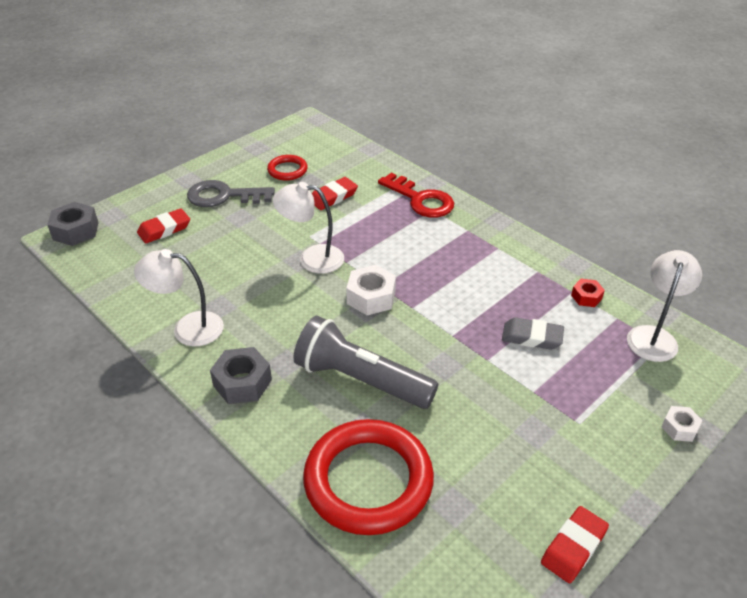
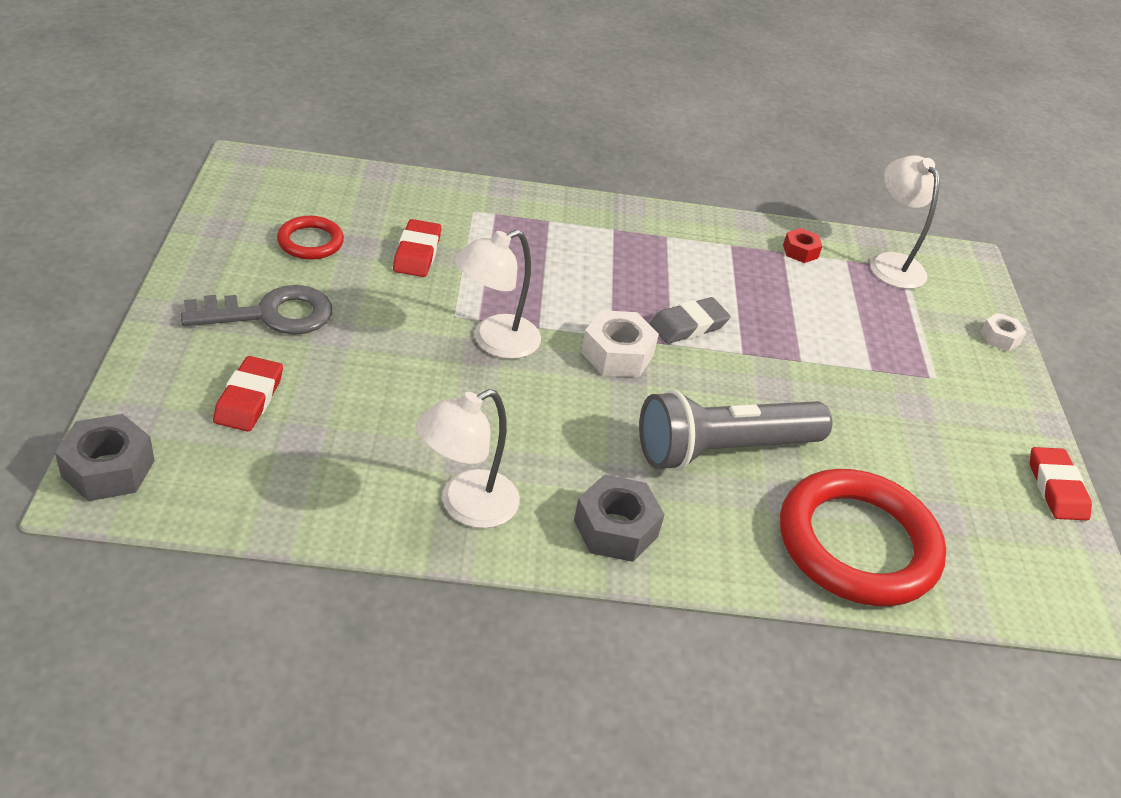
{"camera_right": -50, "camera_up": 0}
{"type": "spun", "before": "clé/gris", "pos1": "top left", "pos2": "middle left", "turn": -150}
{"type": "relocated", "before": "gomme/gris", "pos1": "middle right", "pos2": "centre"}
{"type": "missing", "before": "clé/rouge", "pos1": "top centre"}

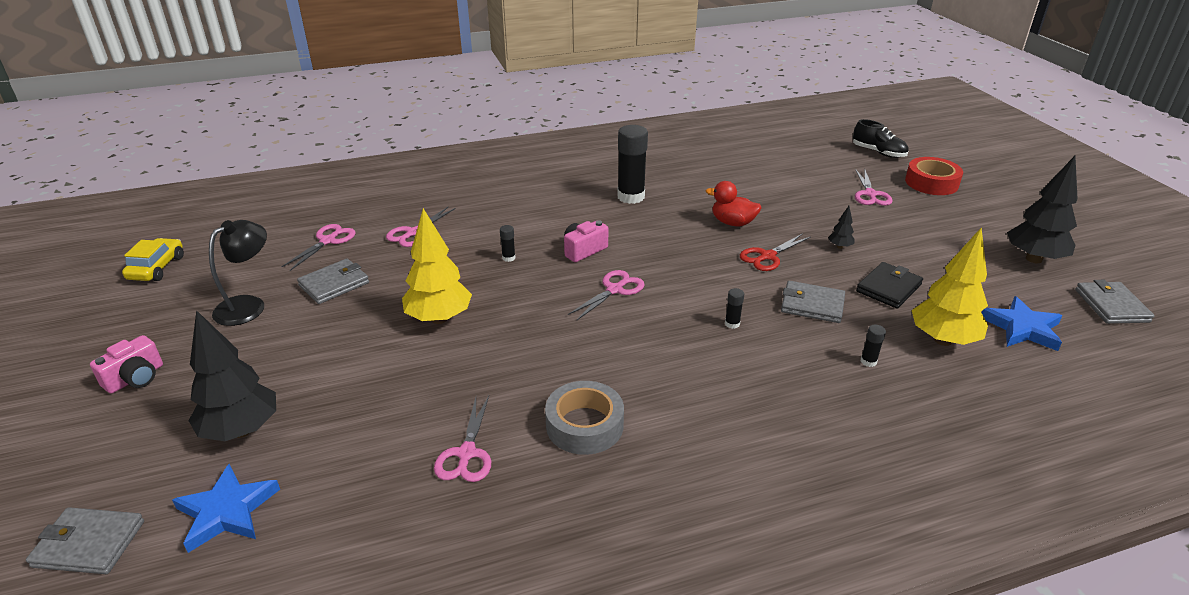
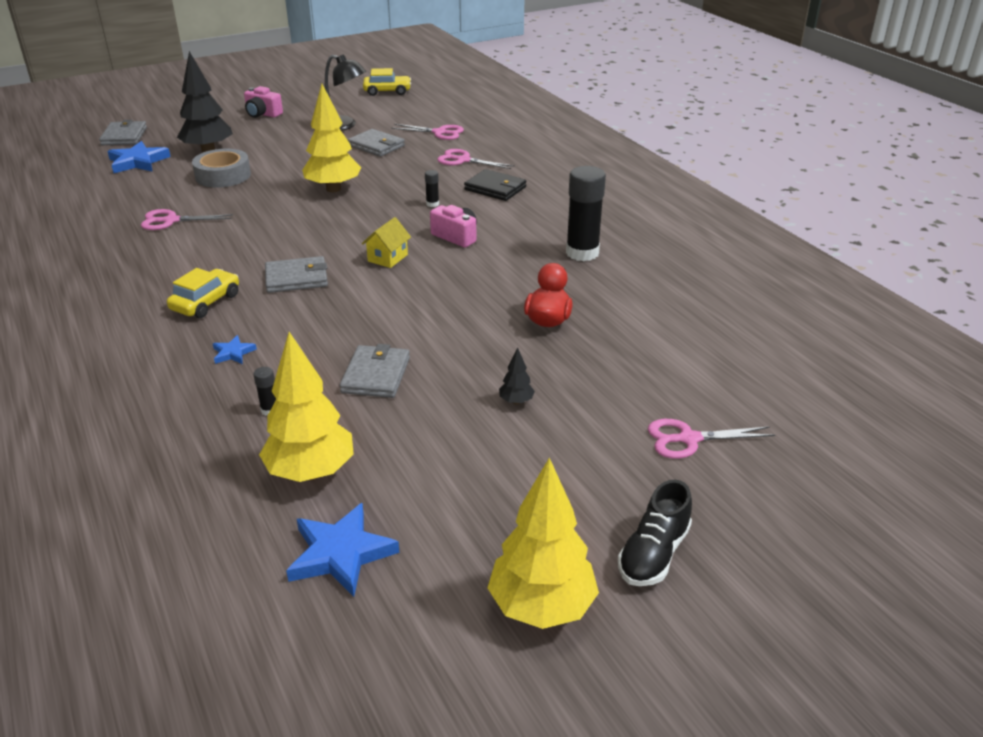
{"camera_right": 80, "camera_up": 0}
{"type": "appeared", "after": "voiture/jaune (no. 1 from left)", "pos2": "middle left"}
{"type": "relocated", "before": "ruban adhésif/gris", "pos1": "bottom centre", "pos2": "top left"}
{"type": "appeared", "after": "étoile/bleu (no. 2 from left)", "pos2": "middle left"}
{"type": "relocated", "before": "portefeuille/gris (no. 4 from left in the first image)", "after": "portefeuille/gris (no. 2 from left)", "pos1": "middle right", "pos2": "middle left"}
{"type": "exchanged", "before": "ciseaux/rose (no. 4 from left)", "after": "maison/jaune", "pos1": "centre", "pos2": "top centre"}
{"type": "relocated", "before": "portefeuille/noir", "pos1": "middle right", "pos2": "top centre"}
{"type": "colour", "before": "arbre/noir (no. 3 from left)", "after": "arbre/jaune (no. 3 from left)", "pos1": "middle right", "pos2": "bottom centre"}
{"type": "relocated", "before": "chaussure/noir", "pos1": "top right", "pos2": "bottom centre"}
{"type": "missing", "before": "bâton de colle/noir (no. 3 from left)", "pos1": "centre"}
{"type": "missing", "before": "ciseaux/rouge", "pos1": "centre"}
{"type": "missing", "before": "ruban adhésif/rouge", "pos1": "top right"}

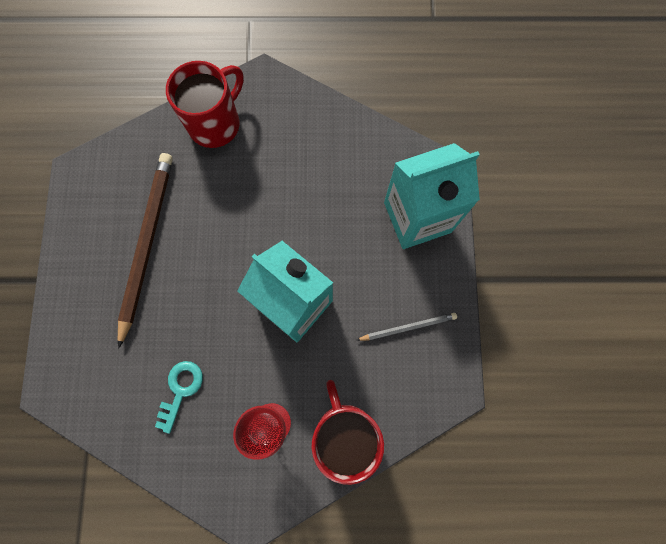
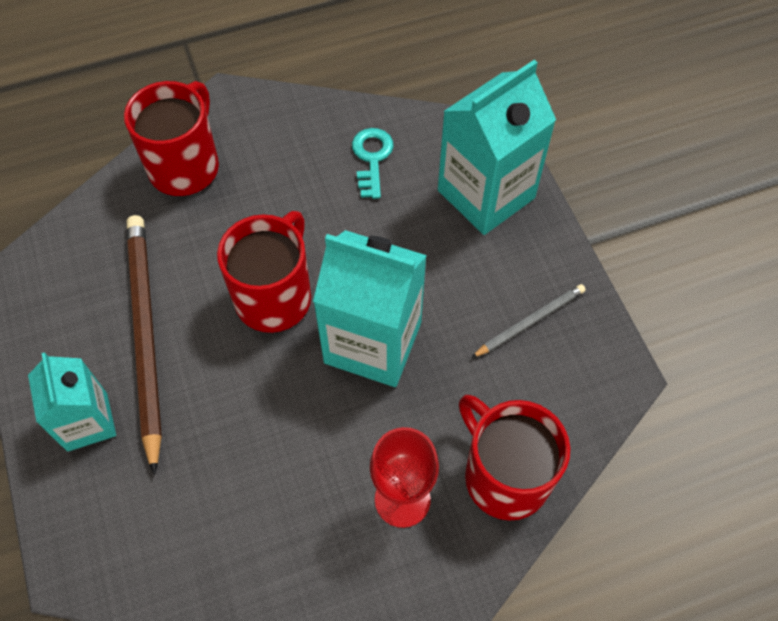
{"camera_right": -20, "camera_up": -15}
{"type": "appeared", "after": "brique de lait/turquoise (no. 1 from left)", "pos2": "middle left"}
{"type": "appeared", "after": "tasse/rouge (no. 2 from left)", "pos2": "centre"}
{"type": "relocated", "before": "clé/turquoise", "pos1": "bottom left", "pos2": "top centre"}

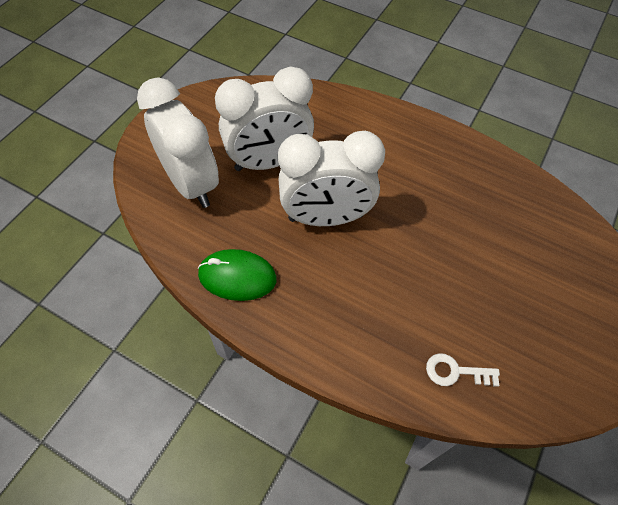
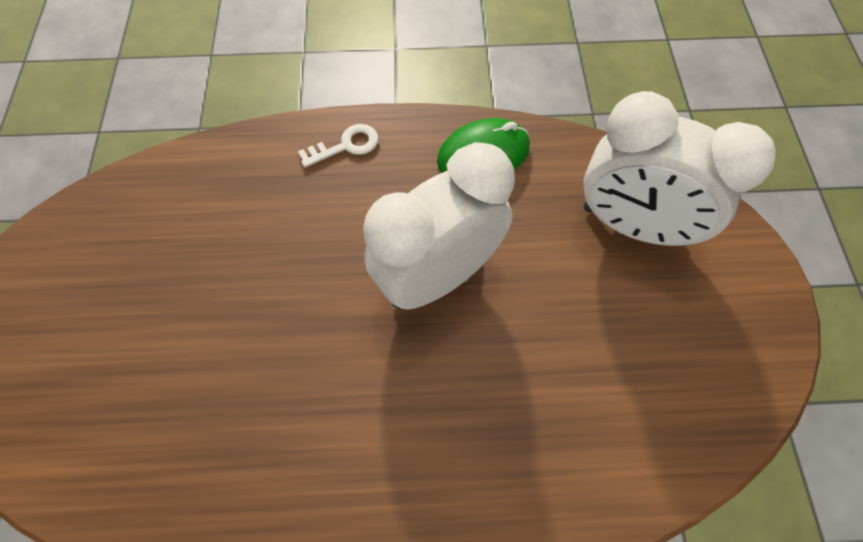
{"camera_right": 150, "camera_up": 5}
{"type": "relocated", "before": "clé/blanc", "pos1": "bottom right", "pos2": "top centre"}
{"type": "missing", "before": "réveil/blanc (no. 2 from left)", "pos1": "top centre"}

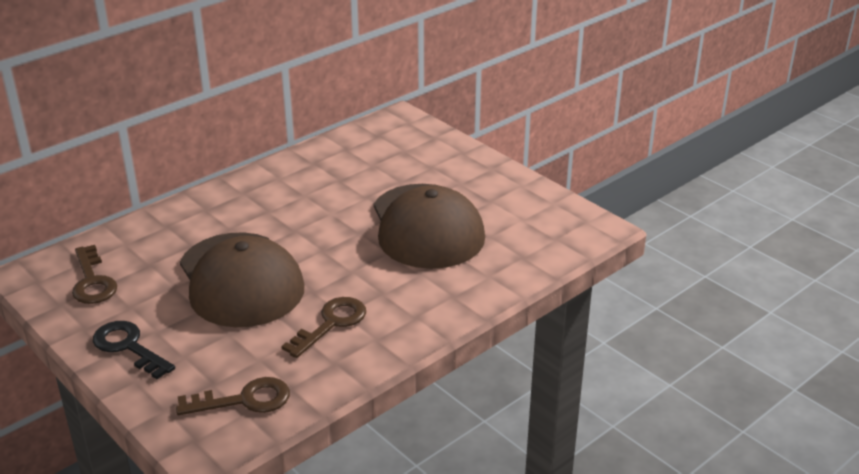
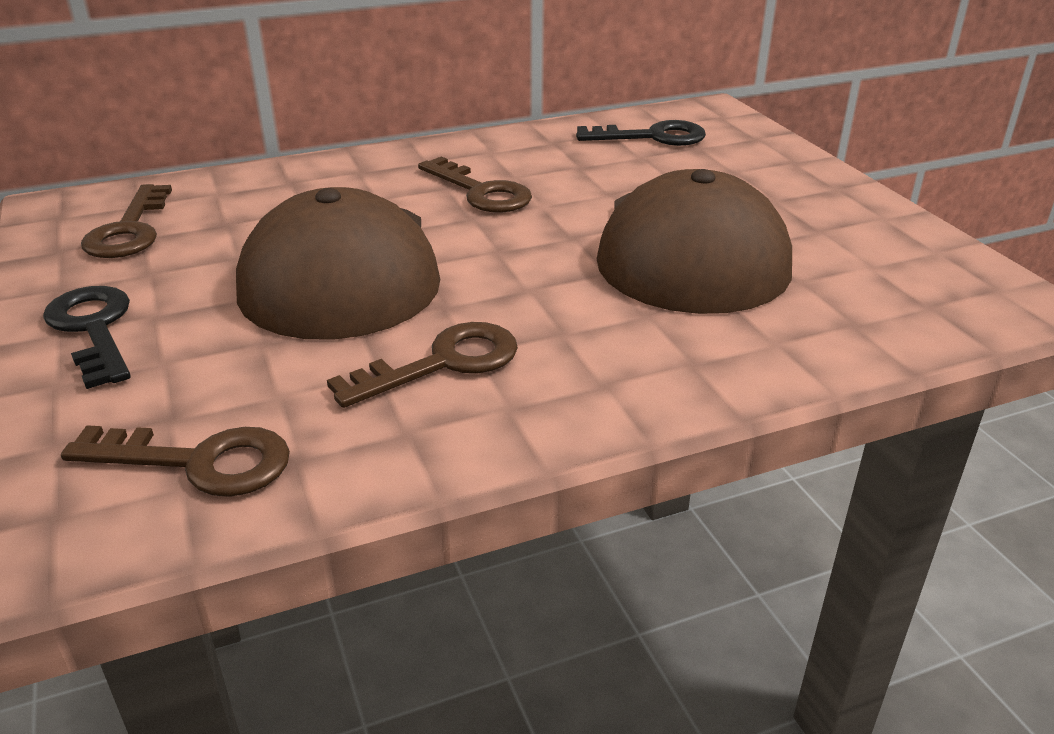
{"camera_right": 20, "camera_up": 0}
{"type": "appeared", "after": "clé/marron (no. 4 from left)", "pos2": "top centre"}
{"type": "appeared", "after": "clé/noir (no. 2 from left)", "pos2": "top centre"}

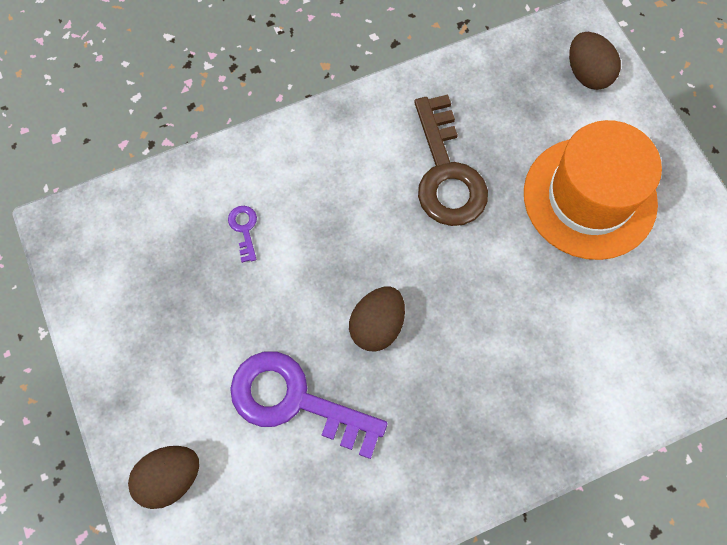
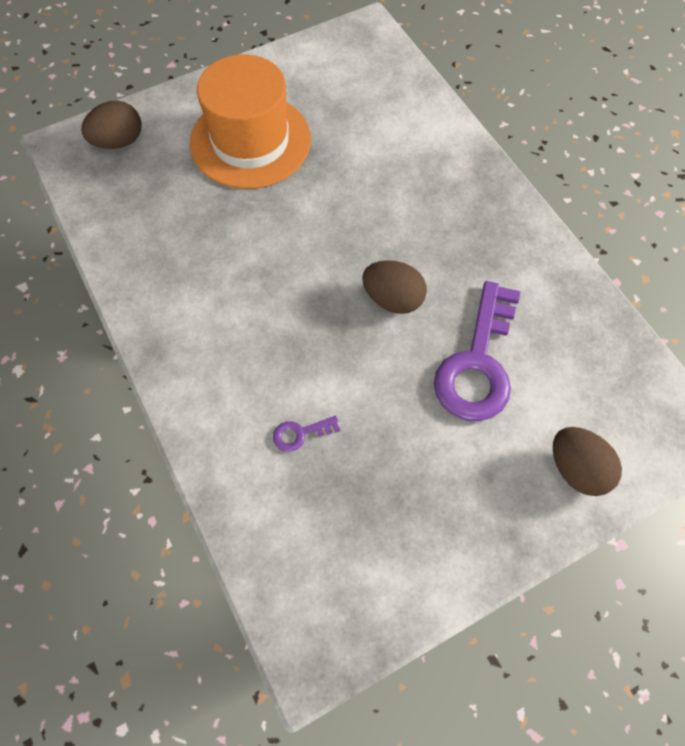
{"camera_right": -95, "camera_up": -5}
{"type": "missing", "before": "clé/marron", "pos1": "top centre"}

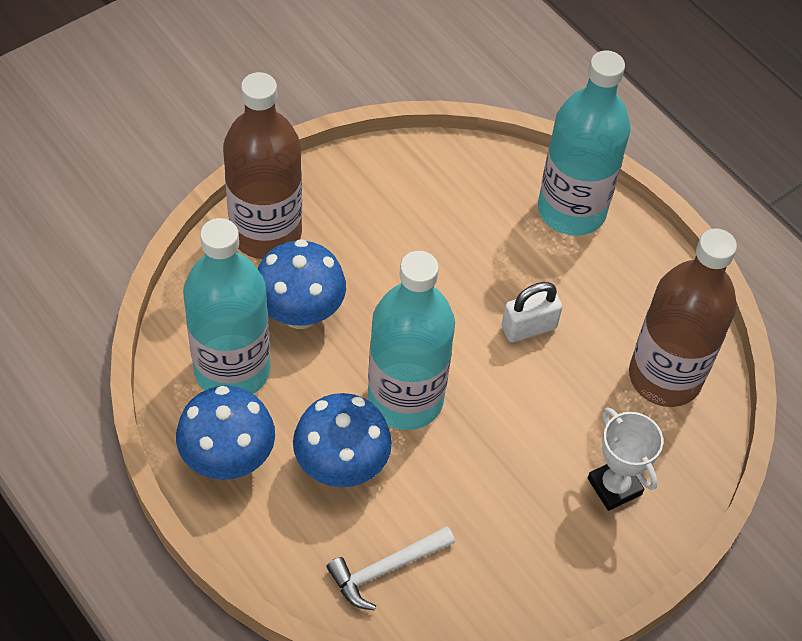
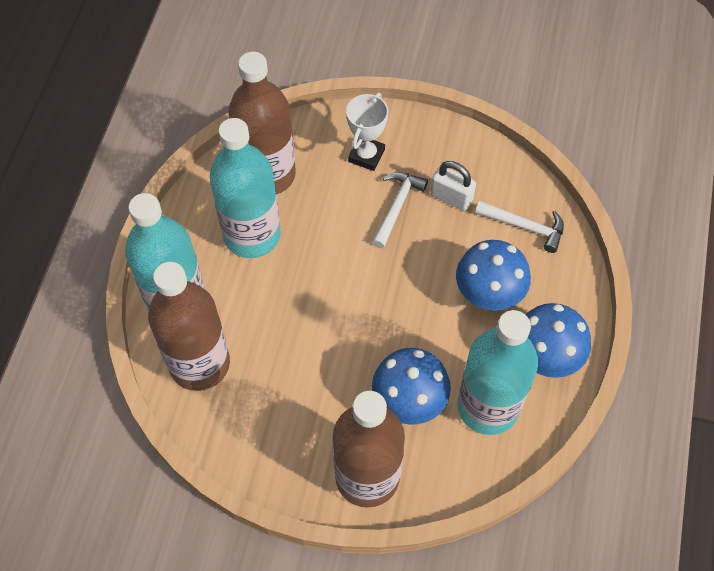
{"camera_right": -125, "camera_up": 5}
{"type": "appeared", "after": "bouteille/marron (no. 1 from left)", "pos2": "middle left"}
{"type": "relocated", "before": "bouteille/turquoise (no. 2 from left)", "pos1": "centre", "pos2": "top centre"}
{"type": "appeared", "after": "marteau/blanc (no. 1 from left)", "pos2": "centre"}
{"type": "relocated", "before": "cadenas/blanc", "pos1": "centre", "pos2": "top centre"}

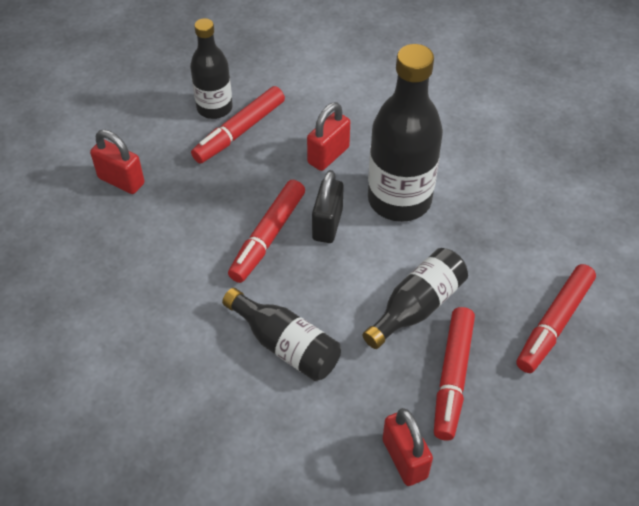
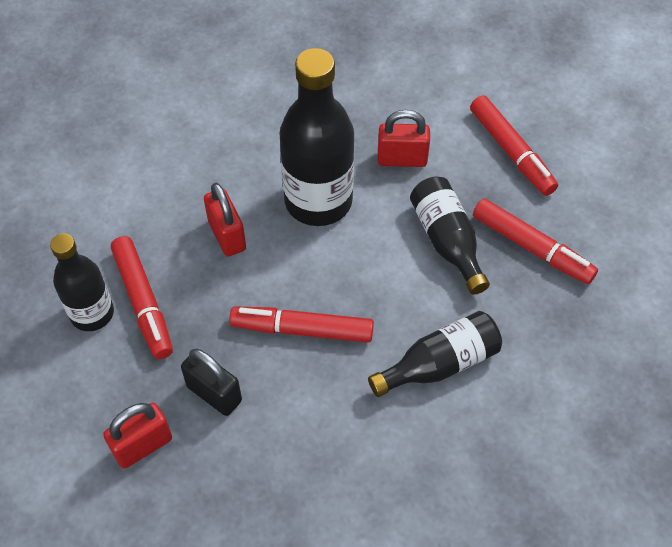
{"camera_right": -65, "camera_up": 5}
{"type": "relocated", "before": "cadenas/noir", "pos1": "centre", "pos2": "bottom left"}
{"type": "spun", "before": "feutre/rouge (no. 2 from left)", "pos1": "centre", "pos2": "centre", "turn": 135}
{"type": "relocated", "before": "cadenas/rouge (no. 3 from left)", "pos1": "bottom centre", "pos2": "top centre"}

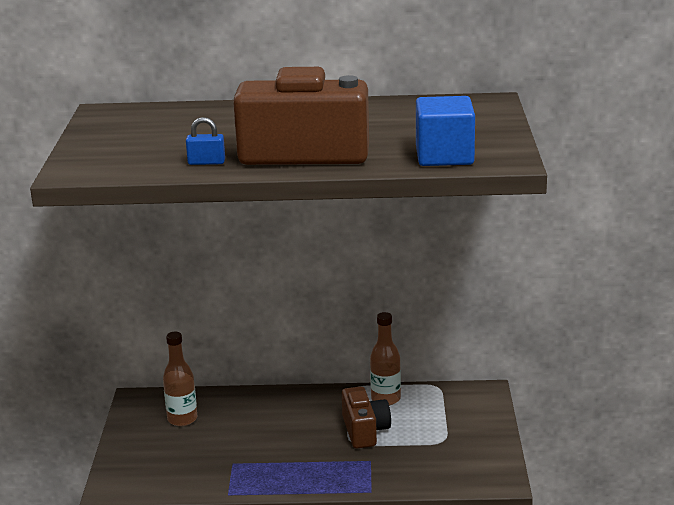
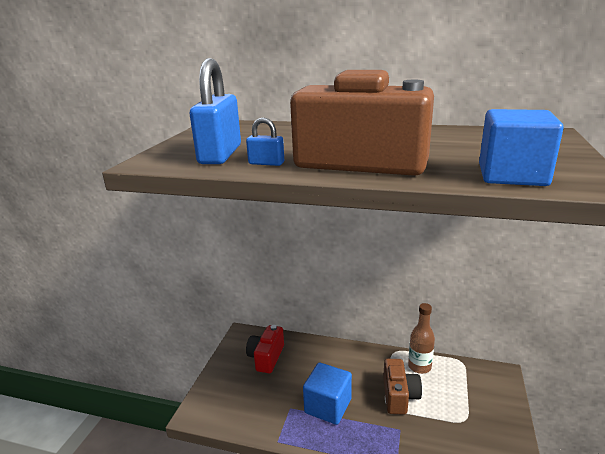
{"camera_right": 15, "camera_up": 0}
{"type": "appeared", "after": "cadenas/bleu (no. 1 from left)", "pos2": "top centre"}
{"type": "exchanged", "before": "bouteille/marron (no. 1 from left)", "after": "appareil photo/rouge", "pos1": "bottom left", "pos2": "bottom centre"}
{"type": "appeared", "after": "cube/bleu (no. 1 from left)", "pos2": "bottom centre"}

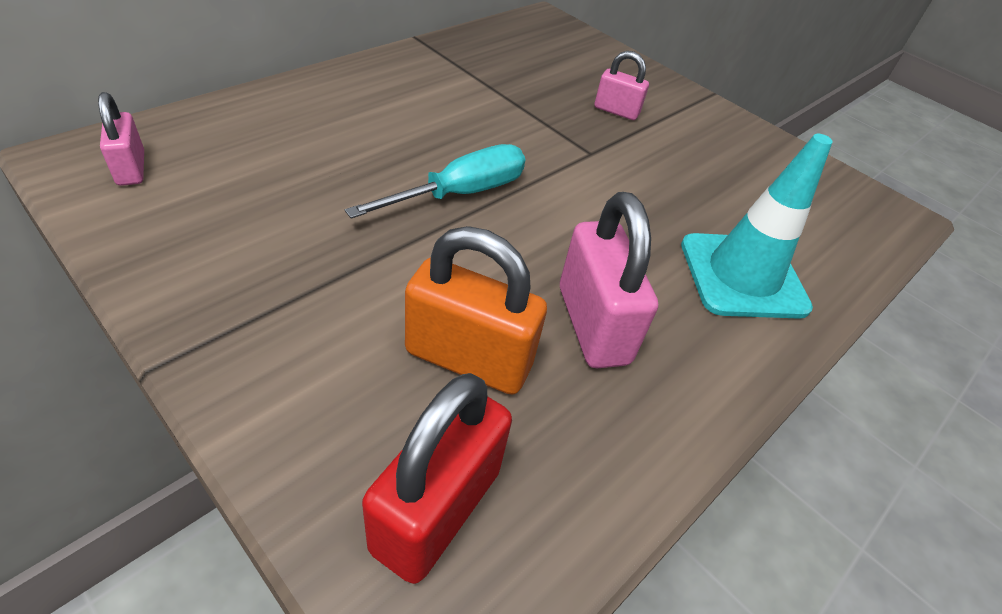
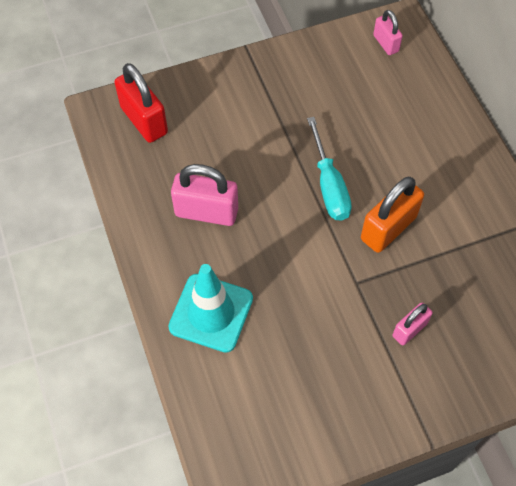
{"camera_right": 120, "camera_up": 15}
{"type": "relocated", "before": "cadenas/orange", "pos1": "centre", "pos2": "middle right"}
{"type": "spun", "before": "cadenas/rose (no. 1 from left in the first image)", "pos1": "top left", "pos2": "top right", "turn": 60}

